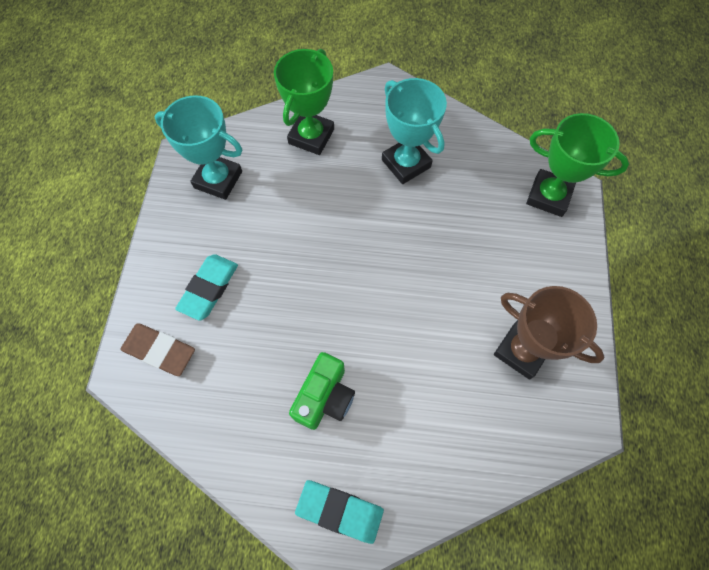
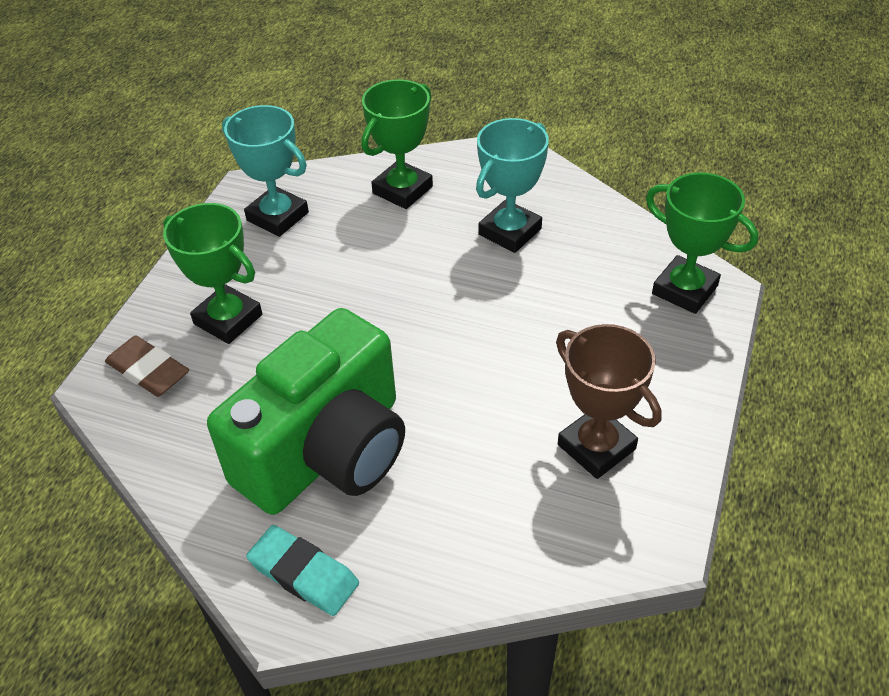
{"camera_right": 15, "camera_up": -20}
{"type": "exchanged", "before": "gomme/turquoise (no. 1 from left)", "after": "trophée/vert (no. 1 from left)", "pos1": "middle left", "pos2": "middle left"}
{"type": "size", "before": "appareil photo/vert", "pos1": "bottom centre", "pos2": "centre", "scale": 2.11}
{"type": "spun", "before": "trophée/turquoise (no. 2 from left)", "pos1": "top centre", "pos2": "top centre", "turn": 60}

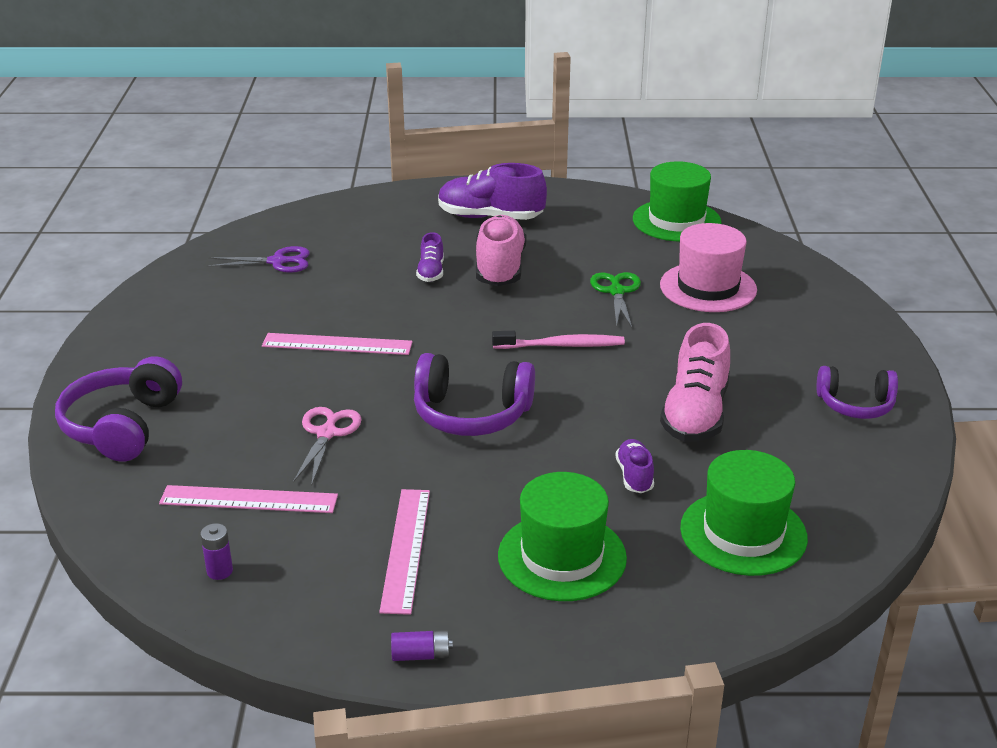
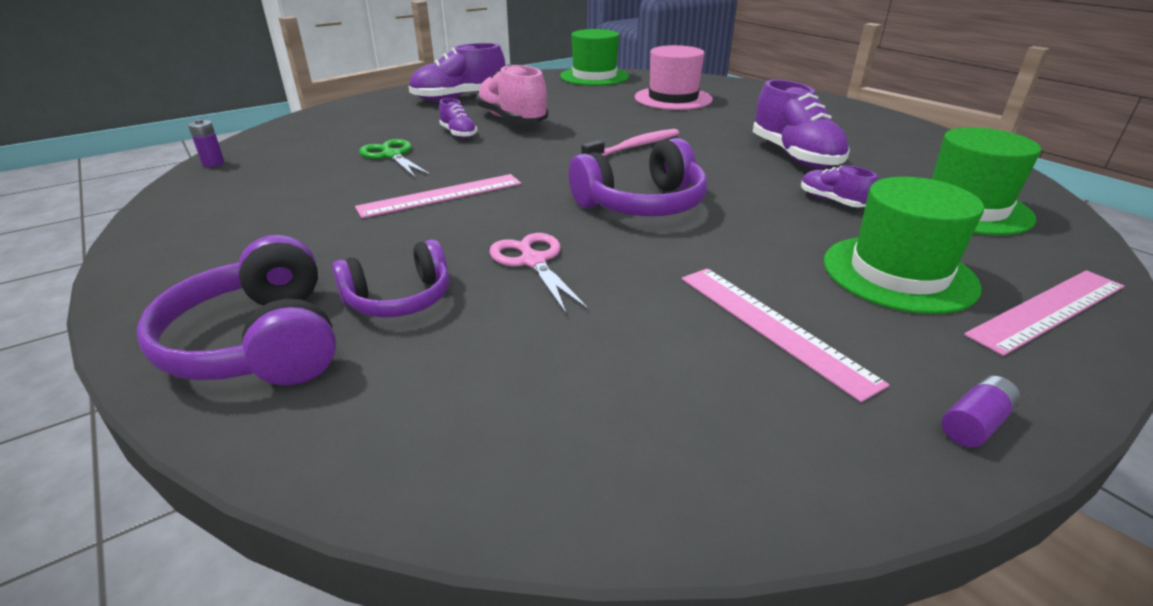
{"camera_right": -35, "camera_up": 0}
{"type": "relocated", "before": "pile/violet (no. 1 from left)", "pos1": "bottom left", "pos2": "top left"}
{"type": "relocated", "before": "casque audio/violet (no. 3 from left in the first image)", "after": "casque audio/violet (no. 2 from left)", "pos1": "middle right", "pos2": "centre"}
{"type": "relocated", "before": "ciseaux/vert", "pos1": "centre", "pos2": "top centre"}
{"type": "colour", "before": "chaussure/rose (no. 2 from left)", "after": "chaussure/violet (no. 3 from left)", "pos1": "middle right", "pos2": "top right"}
{"type": "relocated", "before": "règle/rose (no. 1 from left in the first image)", "after": "règle/rose (no. 3 from left)", "pos1": "bottom left", "pos2": "middle right"}
{"type": "missing", "before": "ciseaux/violet", "pos1": "middle left"}

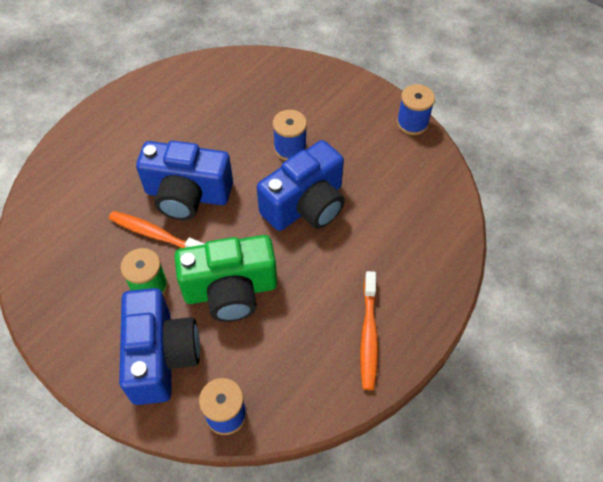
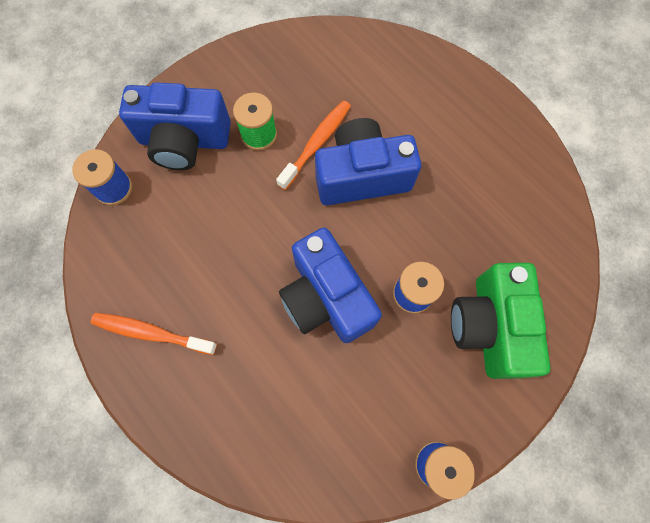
{"camera_right": 100, "camera_up": 15}
{"type": "spun", "before": "appareil photo/bleu (no. 2 from left in the first image)", "pos1": "middle left", "pos2": "top centre", "turn": 60}
{"type": "relocated", "before": "appareil photo/vert", "pos1": "centre", "pos2": "middle right"}

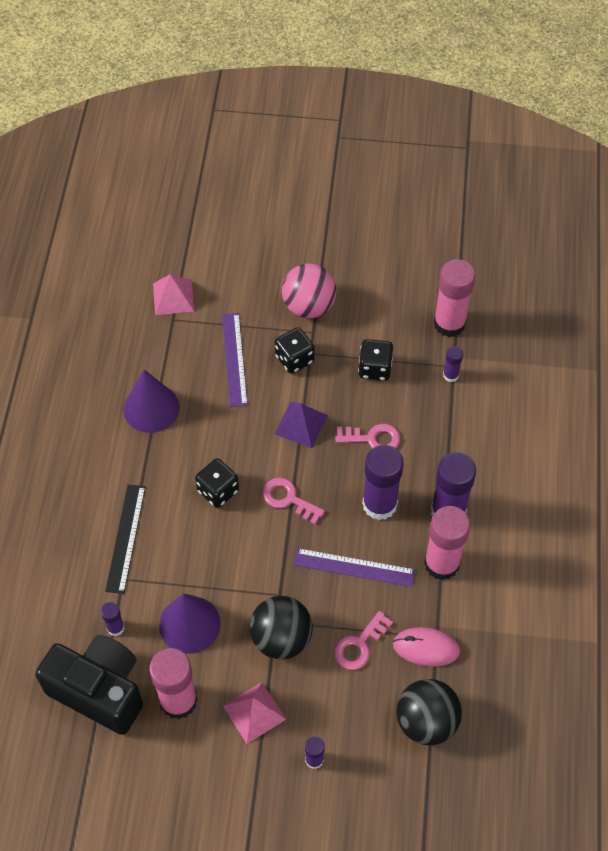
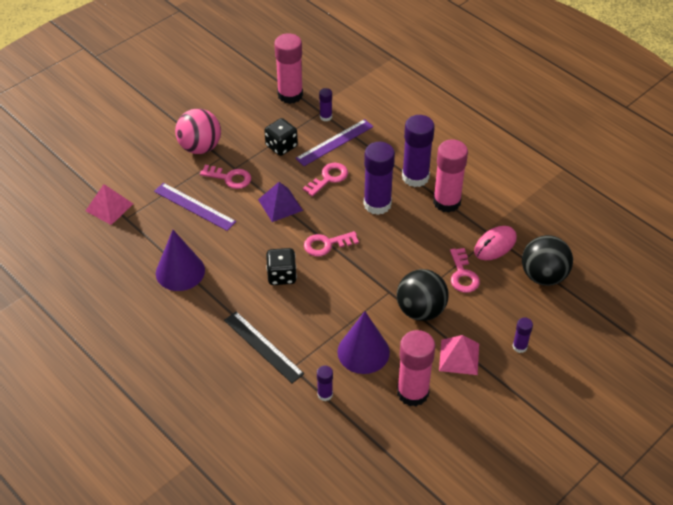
{"camera_right": -50, "camera_up": -10}
{"type": "exchanged", "before": "dé/noir (no. 2 from left)", "after": "clé/rose (no. 1 from left)", "pos1": "centre", "pos2": "centre"}
{"type": "relocated", "before": "règle/violet (no. 2 from left)", "pos1": "centre", "pos2": "top centre"}
{"type": "missing", "before": "appareil photo/noir", "pos1": "bottom left"}

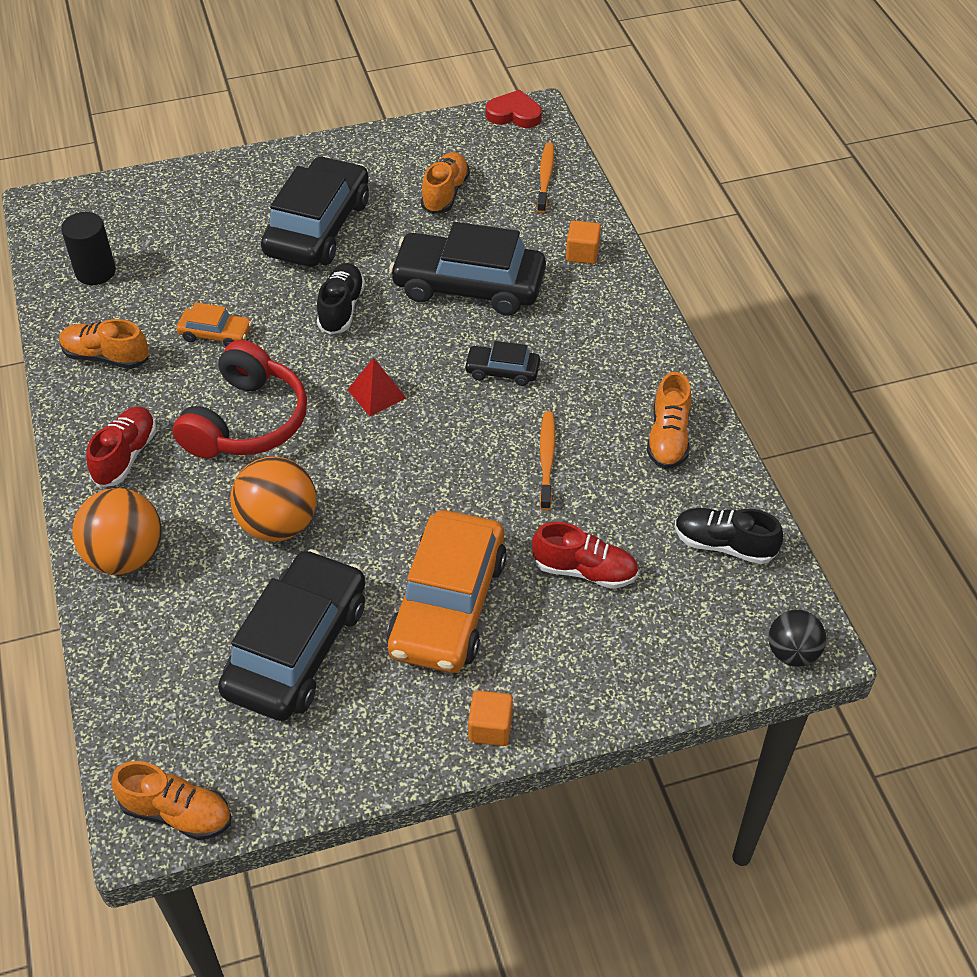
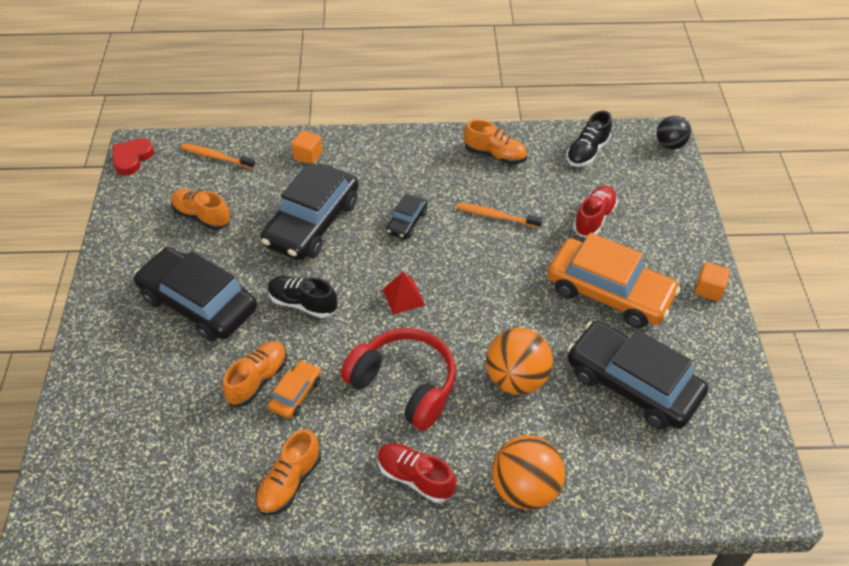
{"camera_right": -75, "camera_up": 0}
{"type": "relocated", "before": "chaussure/orange (no. 2 from left)", "pos1": "bottom left", "pos2": "middle left"}
{"type": "missing", "before": "cylindre/noir", "pos1": "top left"}

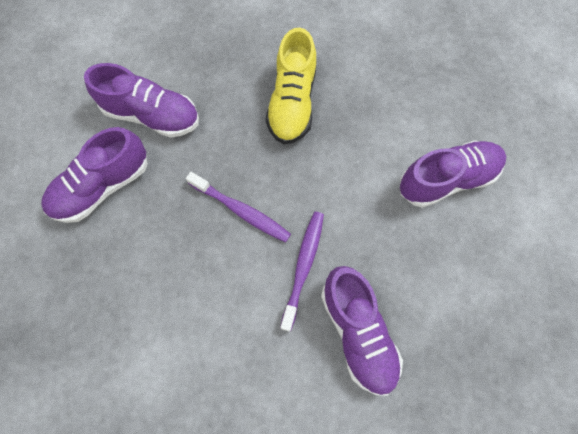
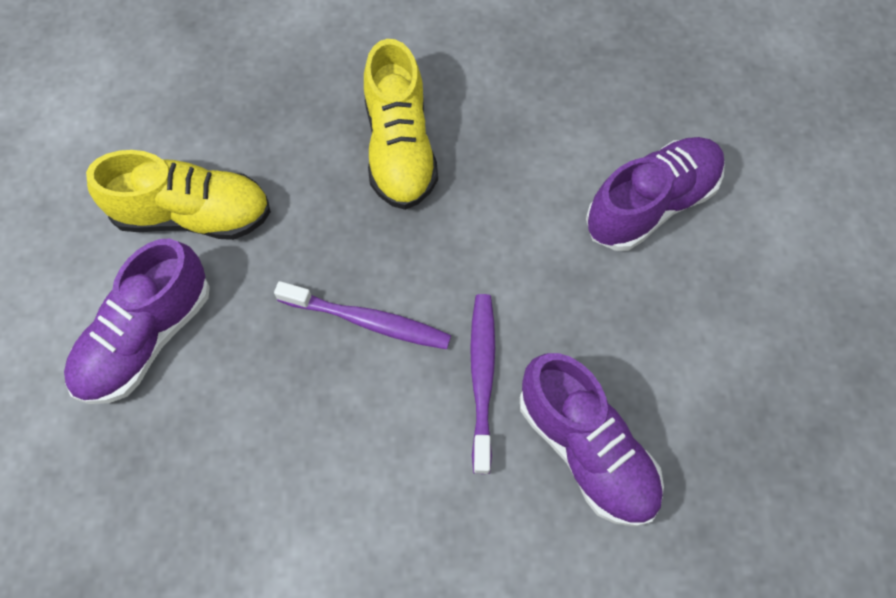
{"camera_right": -15, "camera_up": -5}
{"type": "colour", "before": "chaussure/violet (no. 2 from left)", "after": "chaussure/jaune (no. 1 from left)", "pos1": "top left", "pos2": "top left"}

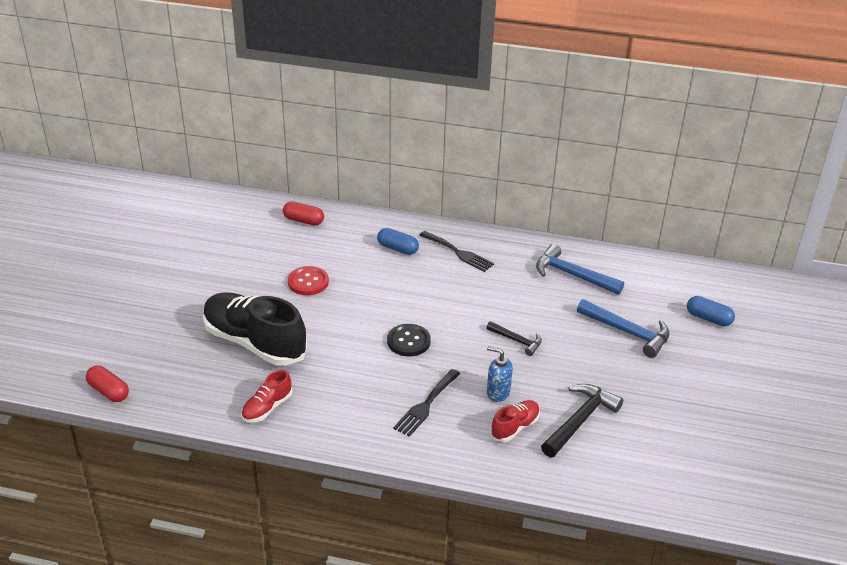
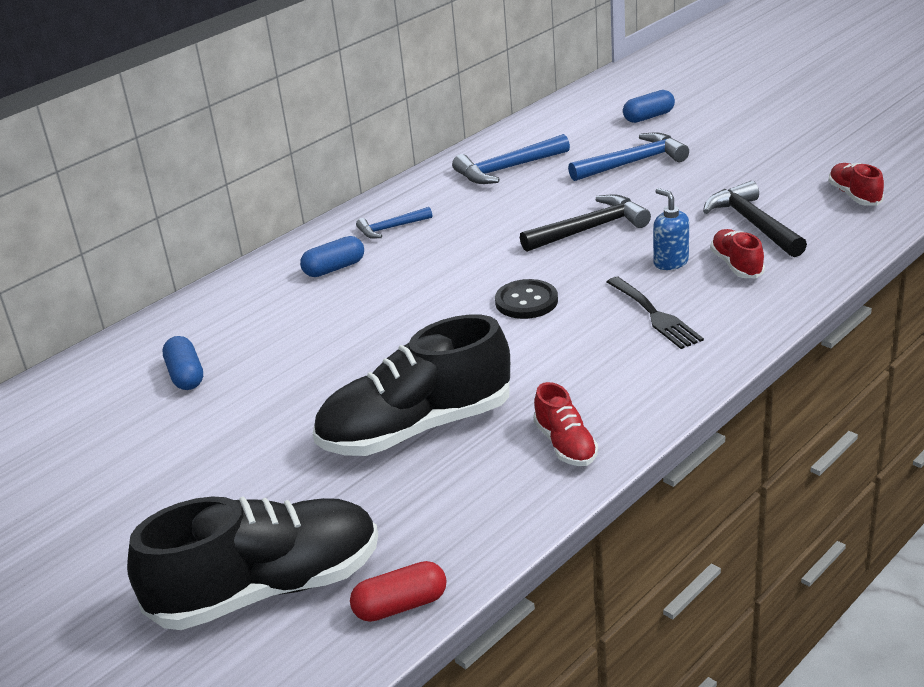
{"camera_right": -55, "camera_up": -5}
{"type": "appeared", "after": "chaussure/noir (no. 1 from left)", "pos2": "bottom left"}
{"type": "appeared", "after": "gélule/bleu (no. 1 from left)", "pos2": "middle left"}
{"type": "exchanged", "before": "fourchette/noir (no. 2 from left)", "after": "marteau/bleu (no. 1 from left)", "pos1": "centre", "pos2": "top centre"}
{"type": "size", "before": "marteau/noir (no. 1 from left)", "pos1": "centre", "pos2": "top centre", "scale": 1.68}
{"type": "spun", "before": "distributeur de savon/bleu", "pos1": "centre", "pos2": "middle right", "turn": 90}
{"type": "appeared", "after": "chaussure/rouge (no. 3 from left)", "pos2": "top right"}
{"type": "missing", "before": "gélule/rouge (no. 2 from left)", "pos1": "centre"}
{"type": "missing", "before": "bouton/rouge", "pos1": "centre"}

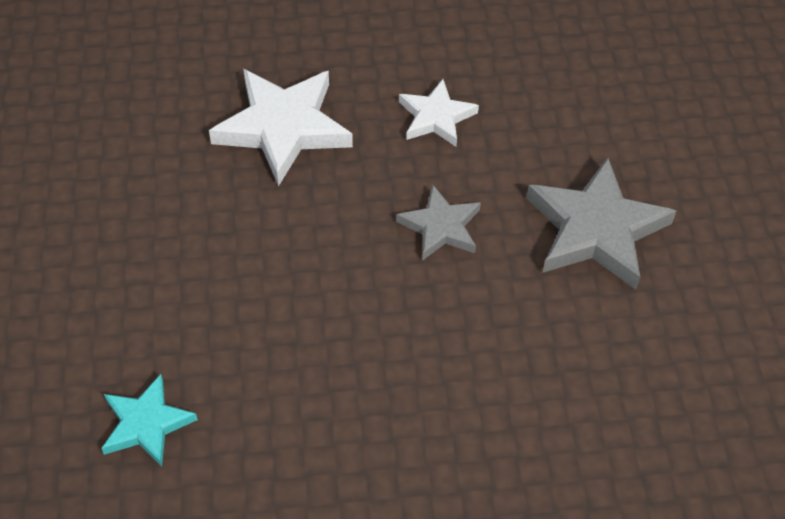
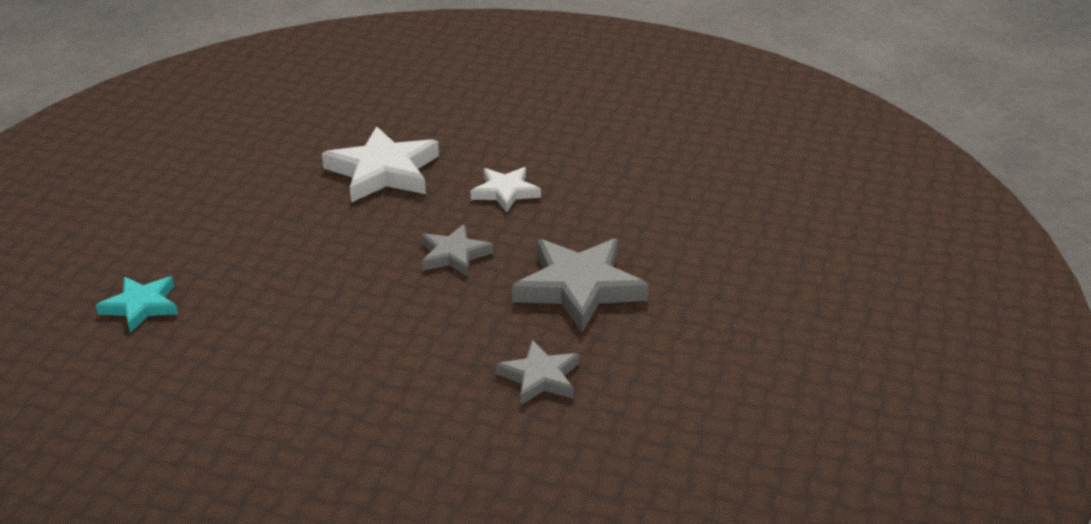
{"camera_right": 25, "camera_up": -20}
{"type": "appeared", "after": "étoile/gris (no. 2 from left)", "pos2": "bottom centre"}

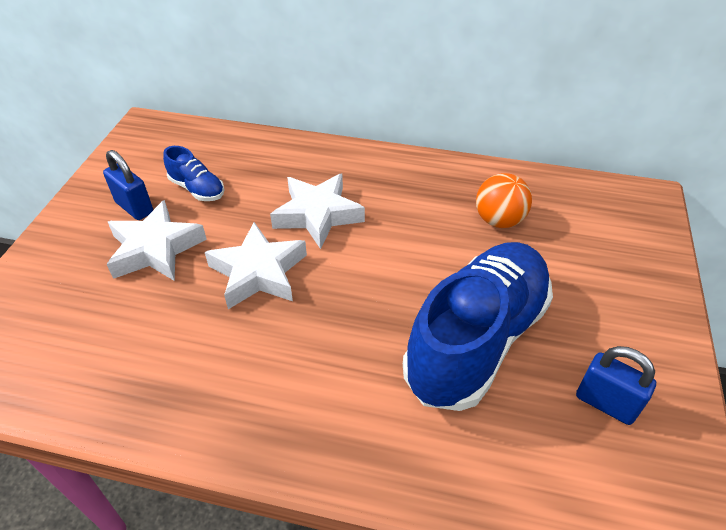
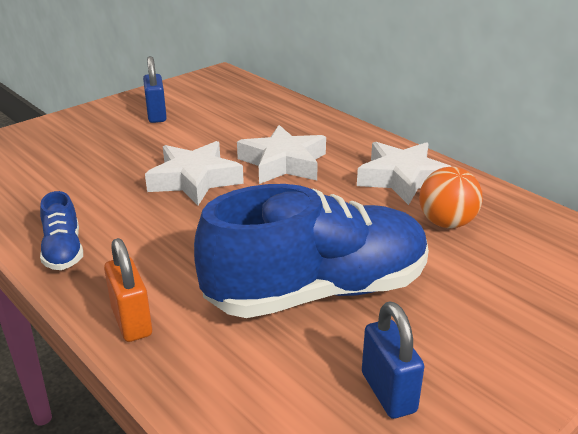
{"camera_right": 35, "camera_up": -15}
{"type": "relocated", "before": "chaussure/bleu (no. 1 from left)", "pos1": "top left", "pos2": "middle left"}
{"type": "appeared", "after": "cadenas/orange", "pos2": "bottom left"}
{"type": "relocated", "before": "étoile/blanc (no. 1 from left in the first image)", "after": "étoile/blanc (no. 3 from left)", "pos1": "middle left", "pos2": "middle right"}

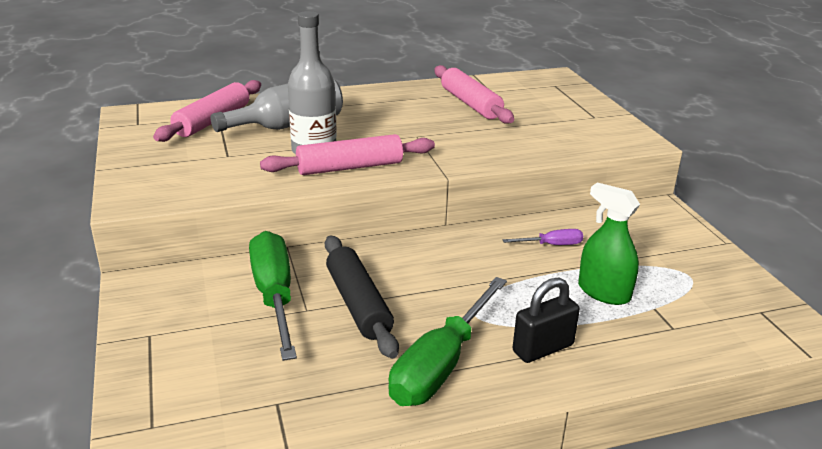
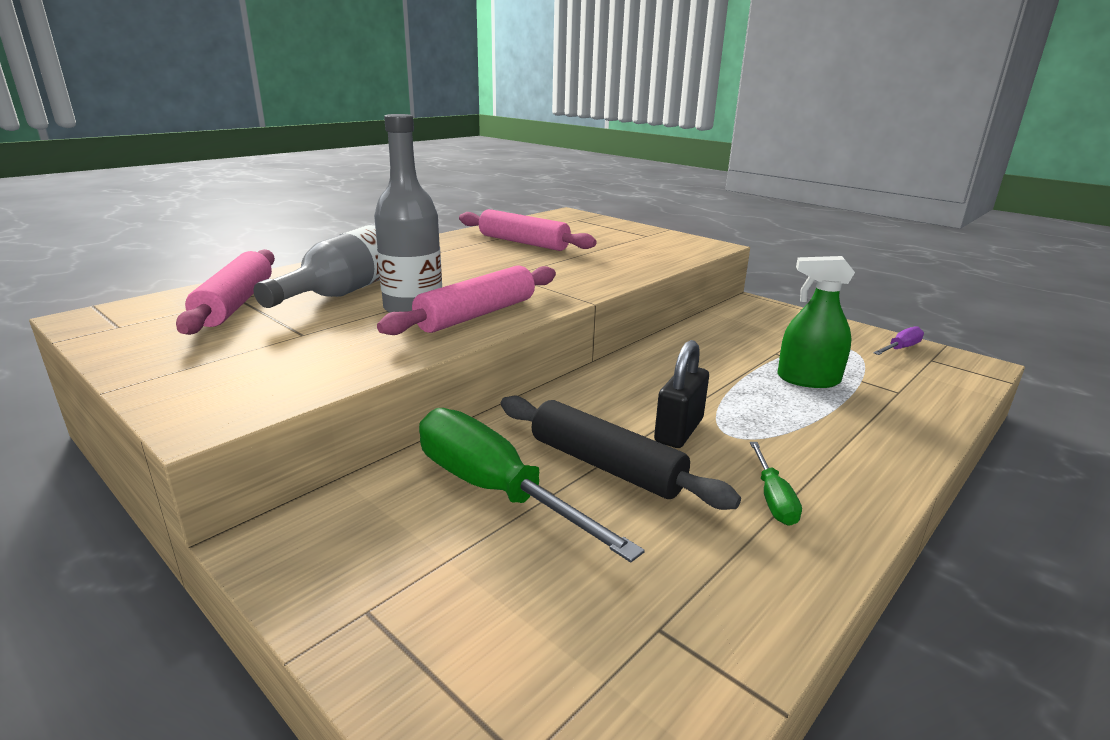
{"camera_right": -30, "camera_up": -5}
{"type": "relocated", "before": "cadenas/noir", "pos1": "bottom centre", "pos2": "centre"}
{"type": "size", "before": "tournevis/vert (no. 2 from left)", "pos1": "bottom centre", "pos2": "middle right", "scale": 0.47}
{"type": "relocated", "before": "tournevis/violet", "pos1": "centre", "pos2": "middle right"}

